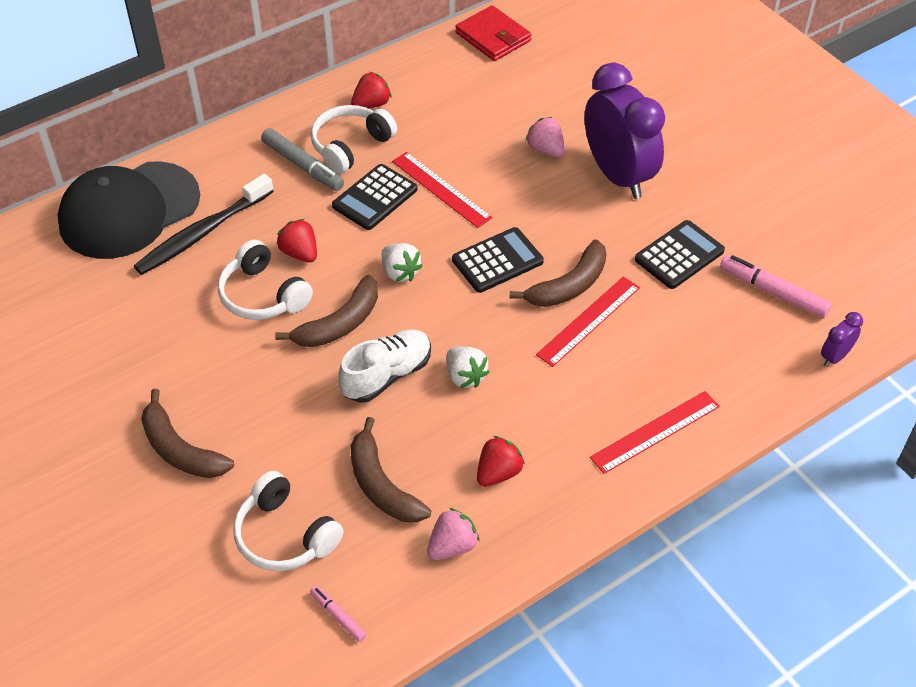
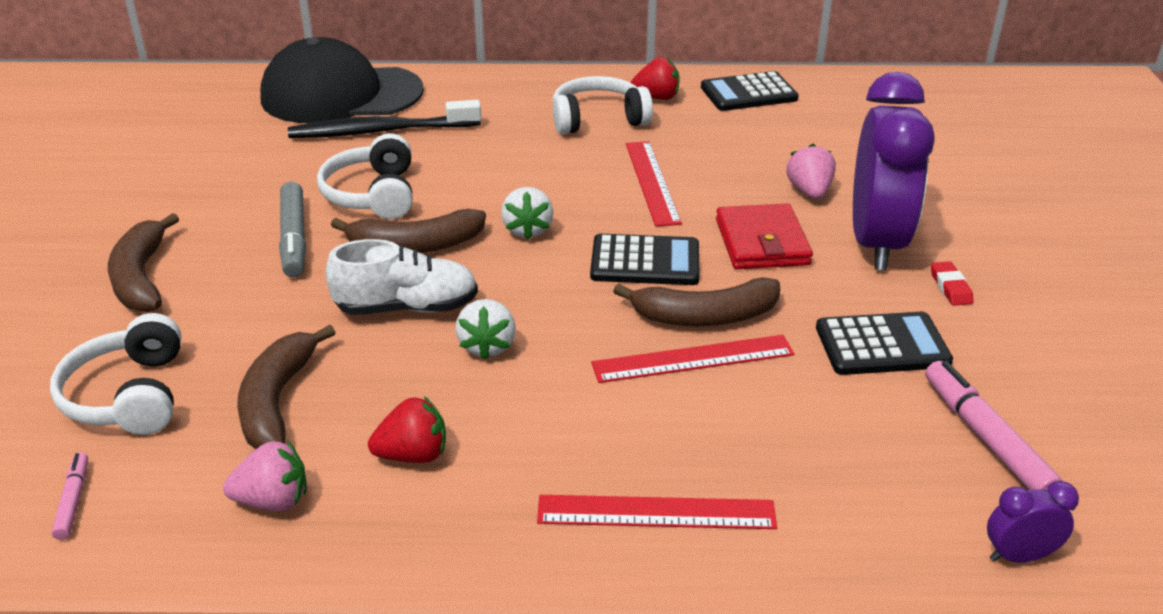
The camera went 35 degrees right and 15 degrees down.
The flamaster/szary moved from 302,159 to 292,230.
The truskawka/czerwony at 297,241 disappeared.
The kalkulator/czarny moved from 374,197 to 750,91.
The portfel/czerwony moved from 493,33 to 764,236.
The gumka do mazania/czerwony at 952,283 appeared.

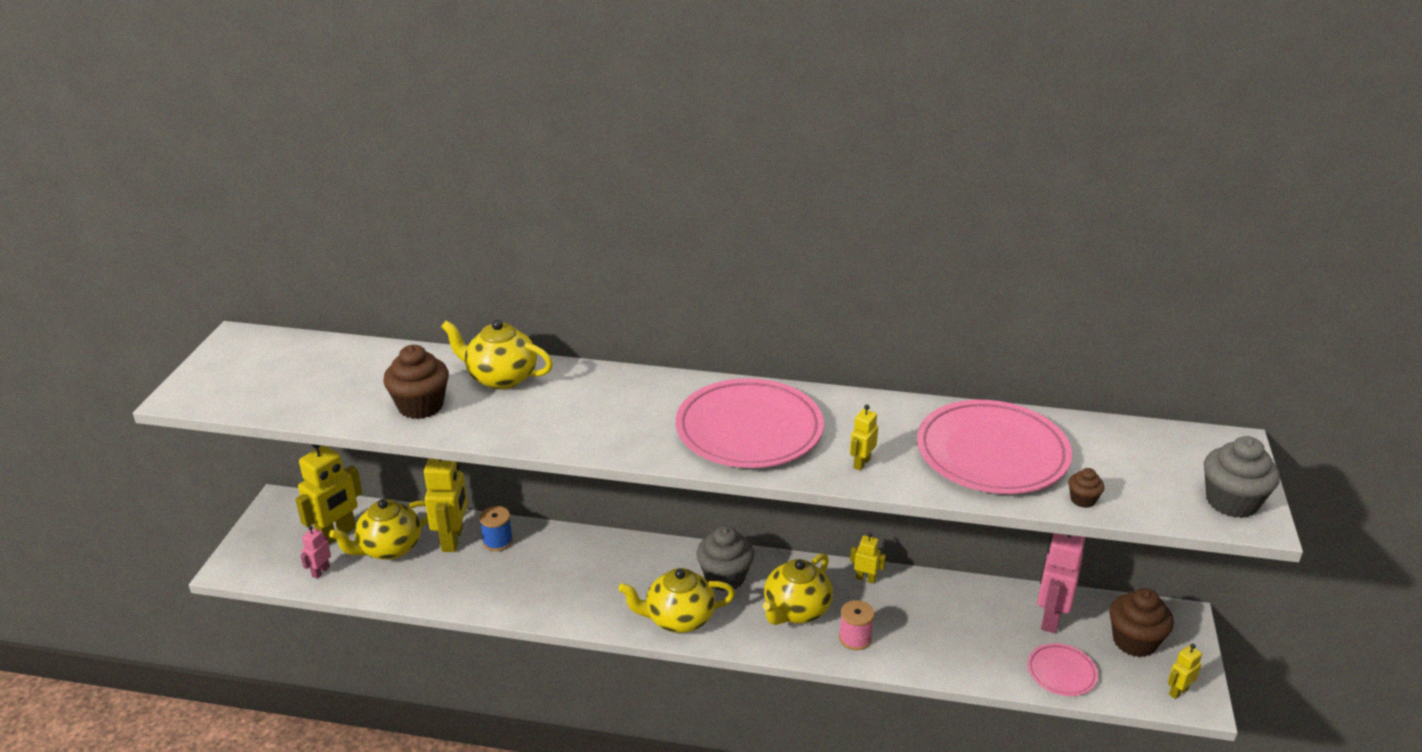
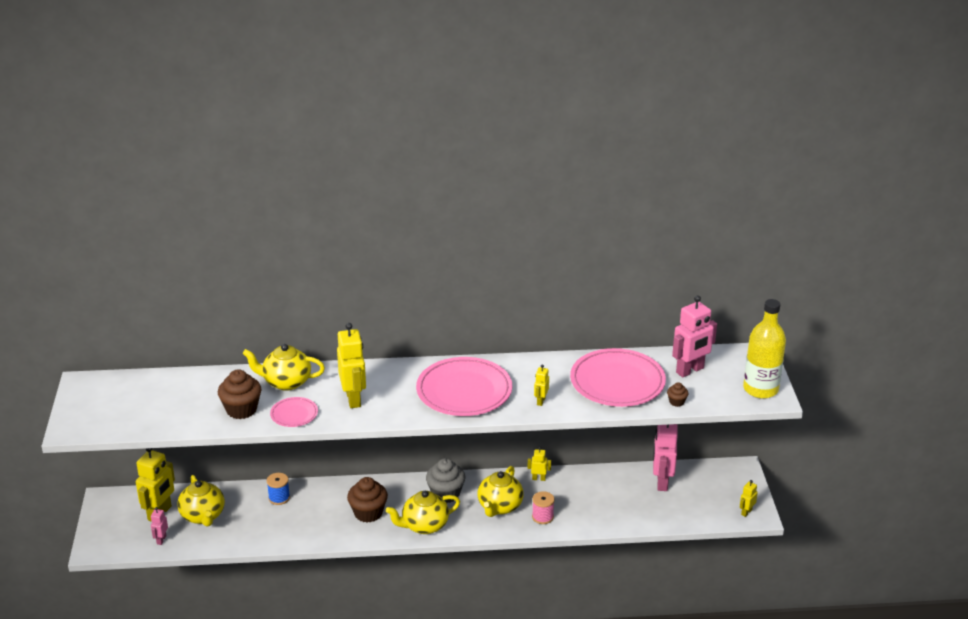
The camera went 15 degrees left and 0 degrees up.
The imbryk/żółty at 378,529 turned 60 degrees counterclockwise.
The robot/żółty moved from 446,505 to 351,365.
The talerz/różowy moved from 1062,669 to 294,412.
The muffinka/brązowy moved from 1141,622 to 367,500.
The muffinka/szary at 1242,477 was replaced by the butelka/żółty at 764,349.
The robot/różowy at 694,336 appeared.

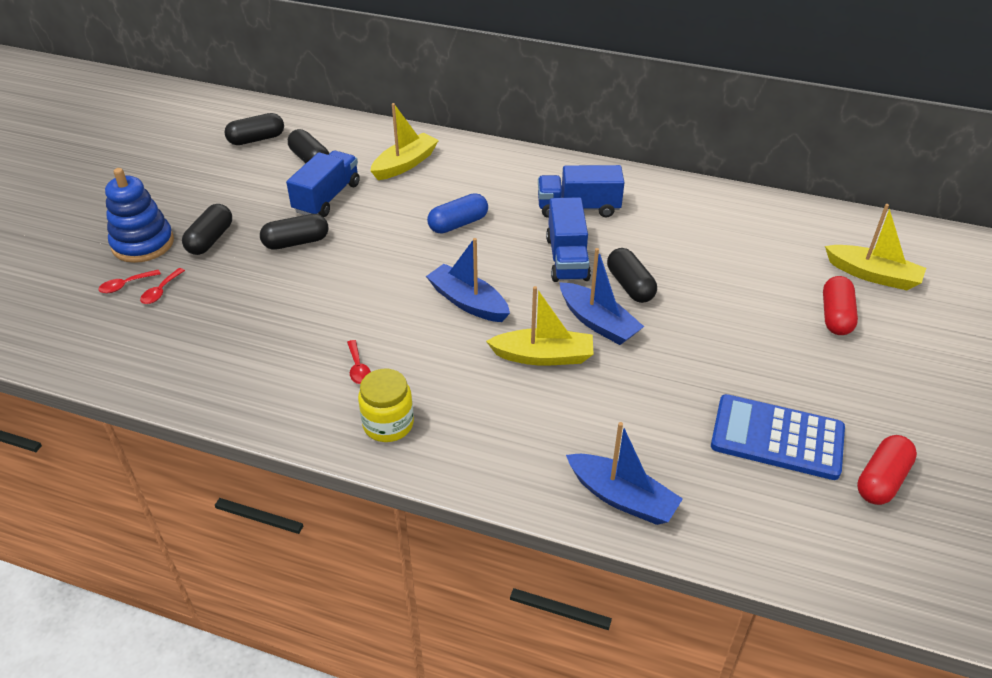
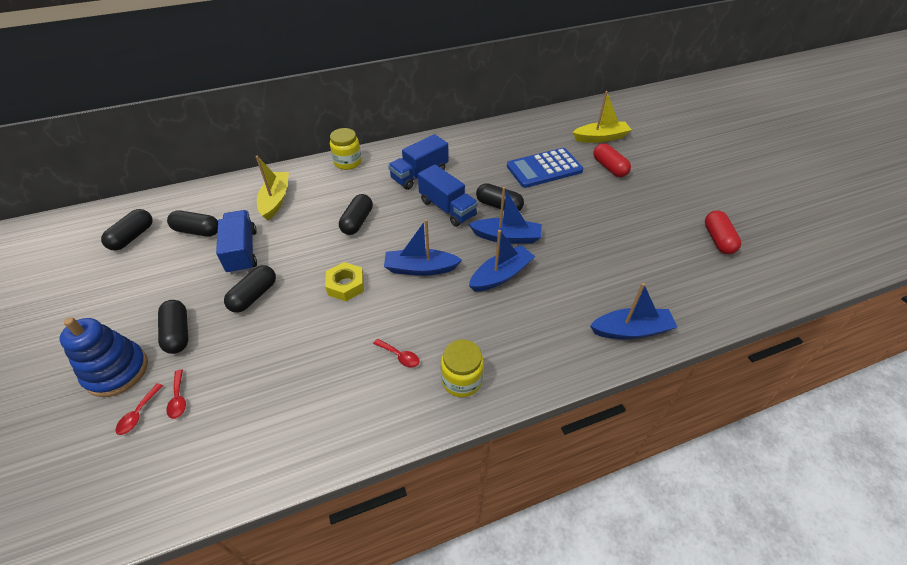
The camera went 40 degrees left and 5 degrees up.
The kapsułka/niebieski at 457,213 became the kapsułka/czarny at 356,214.
The łódka/żółty at 540,326 became the łódka/niebieski at 502,261.
The kalkulator/niebieski moved from 778,437 to 545,168.
The nakrętka/żółty at 344,281 appeared.
The słoik/żółty at 346,149 appeared.

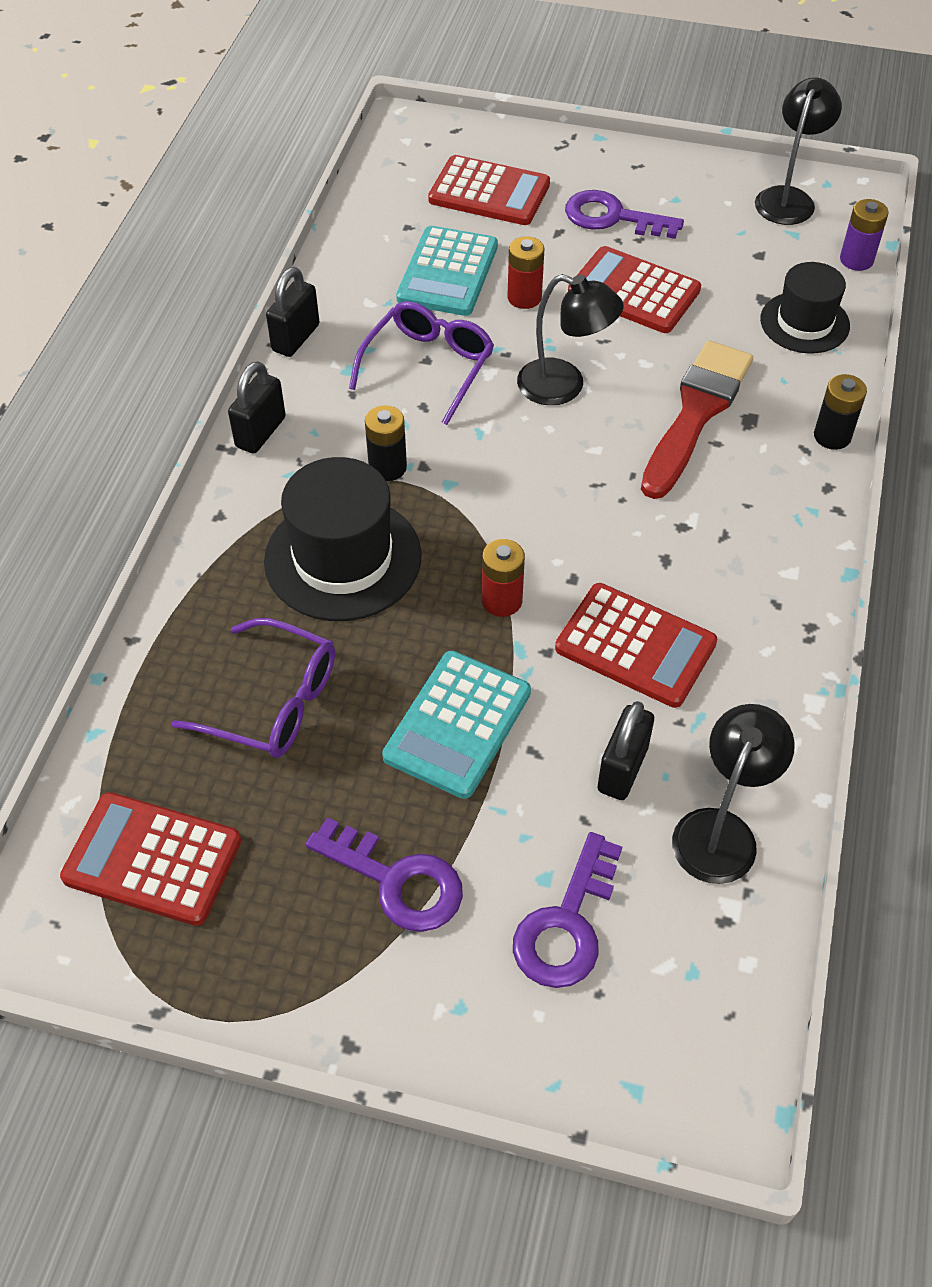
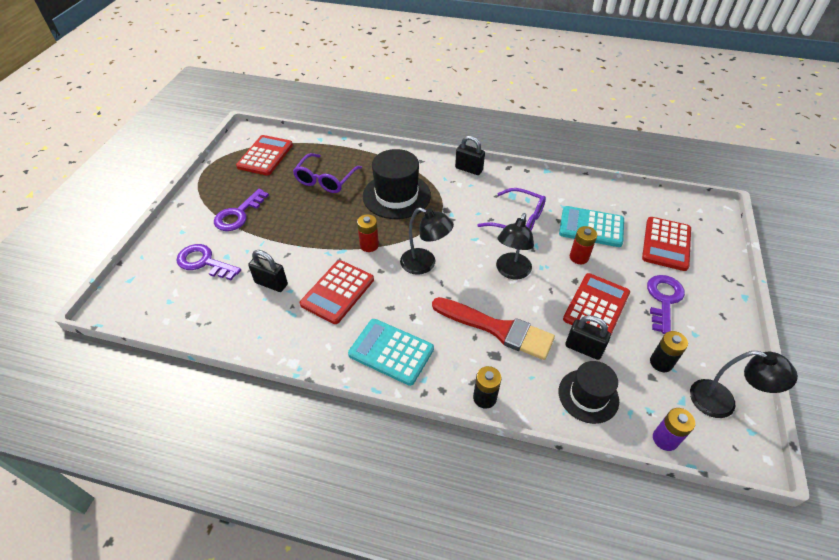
The camera went 90 degrees right and 5 degrees down.
The kłódka/czarny moved from 292,312 to 588,337.
The bateria/czarny moved from 386,443 to 669,351.
The kalkulator/turkusowy moved from 456,725 to 391,352.
The lampka/czarny moved from 733,794 to 427,241.

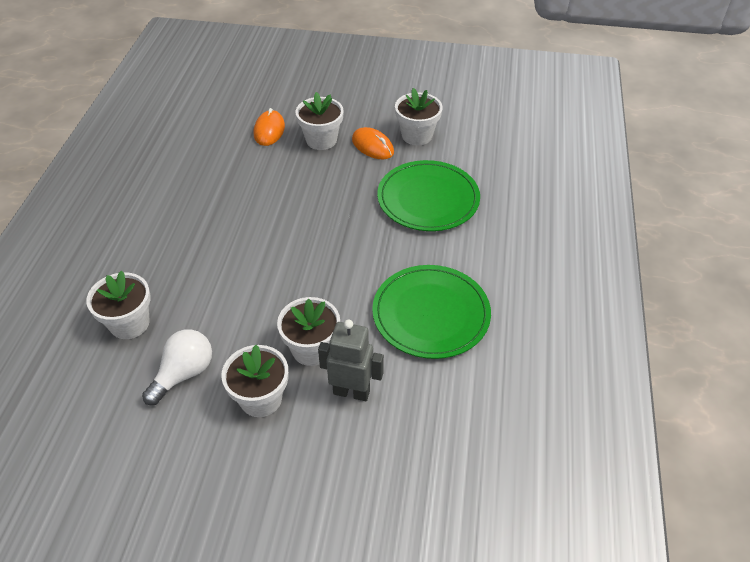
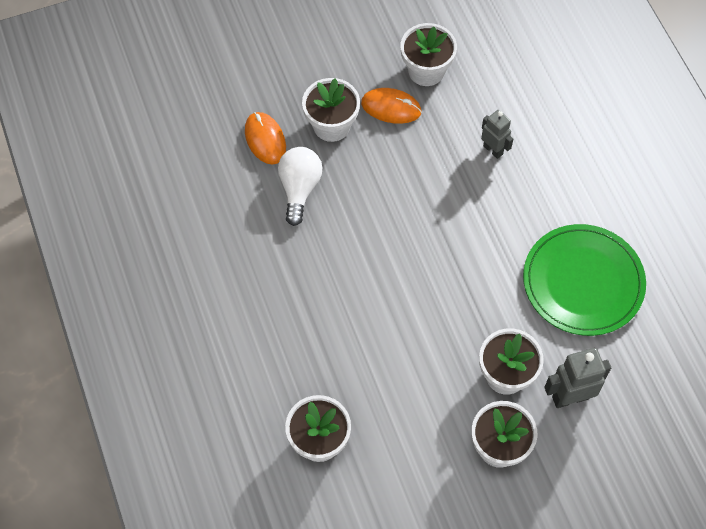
The camera went 30 degrees left and 15 degrees up.
The żarówka/biały moved from 177,367 to 300,186.
The talerz/zielony at 428,195 was replaced by the robot/szary at 497,134.

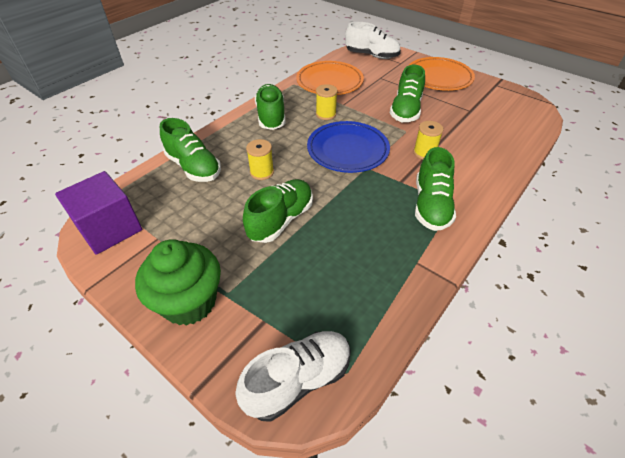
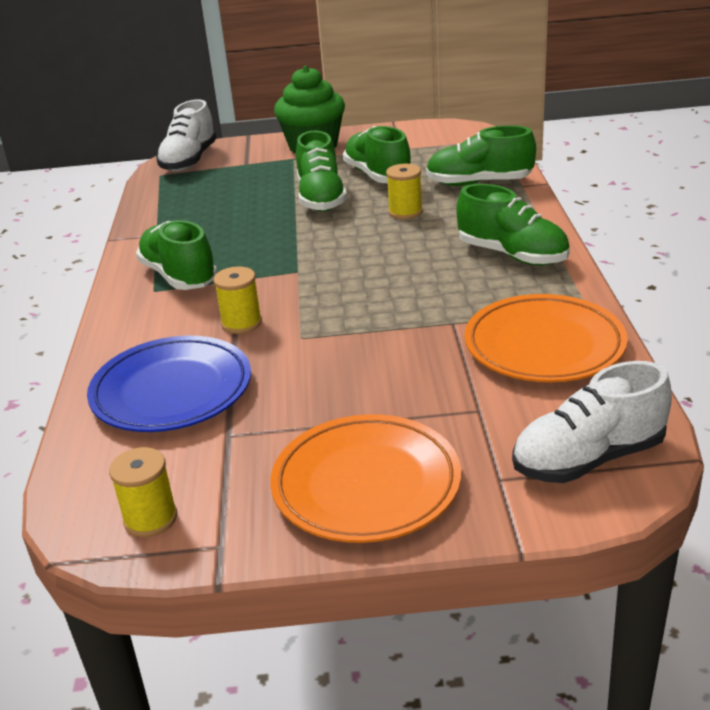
The camera went 140 degrees right and 15 degrees down.
The sześcian/fioletowy at 98,213 disappeared.
The talerz/niebieski moved from 348,147 to 169,384.
The szpulka/żółty moved from 326,102 to 143,492.
The but/zielony moved from 407,93 to 376,154.

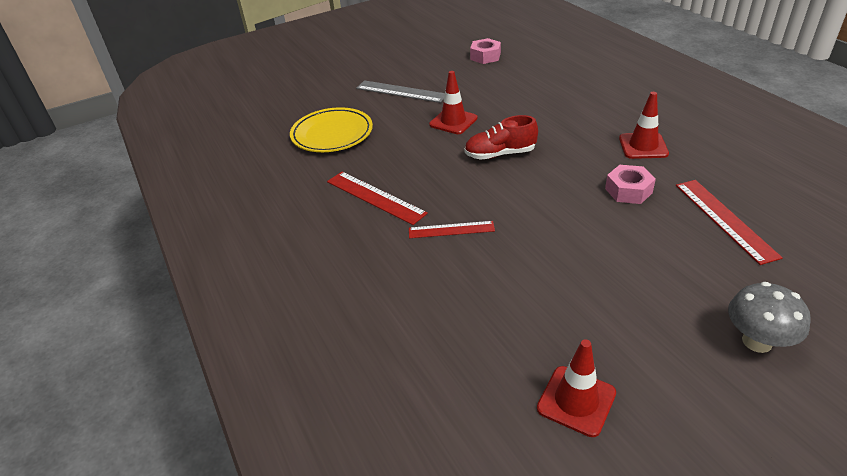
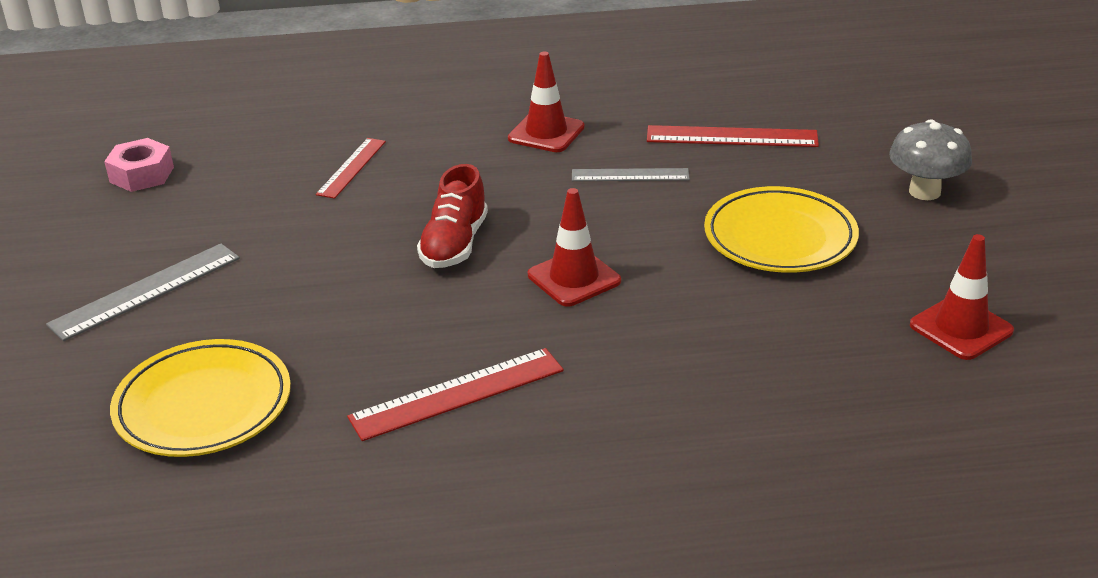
The camera went 70 degrees left and 5 degrees down.
The linijka/czerwony moved from 452,229 to 351,168.
The pachołek/czerwony moved from 453,102 to 574,247.
The nakrętka/różowy at 630,184 was replaced by the linijka/szary at 631,174.
The talerz/żółty at 781,229 appeared.

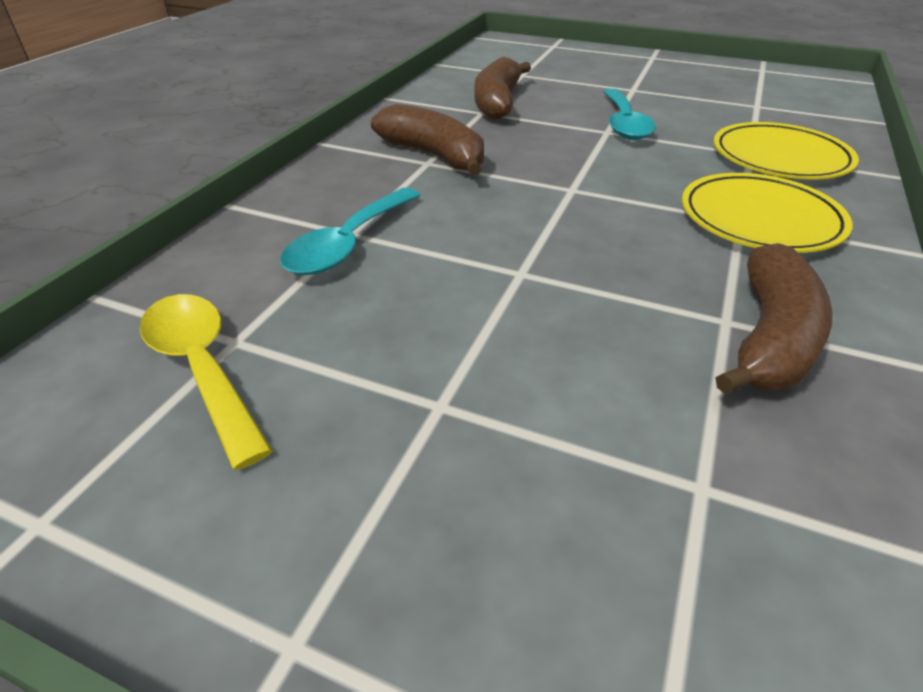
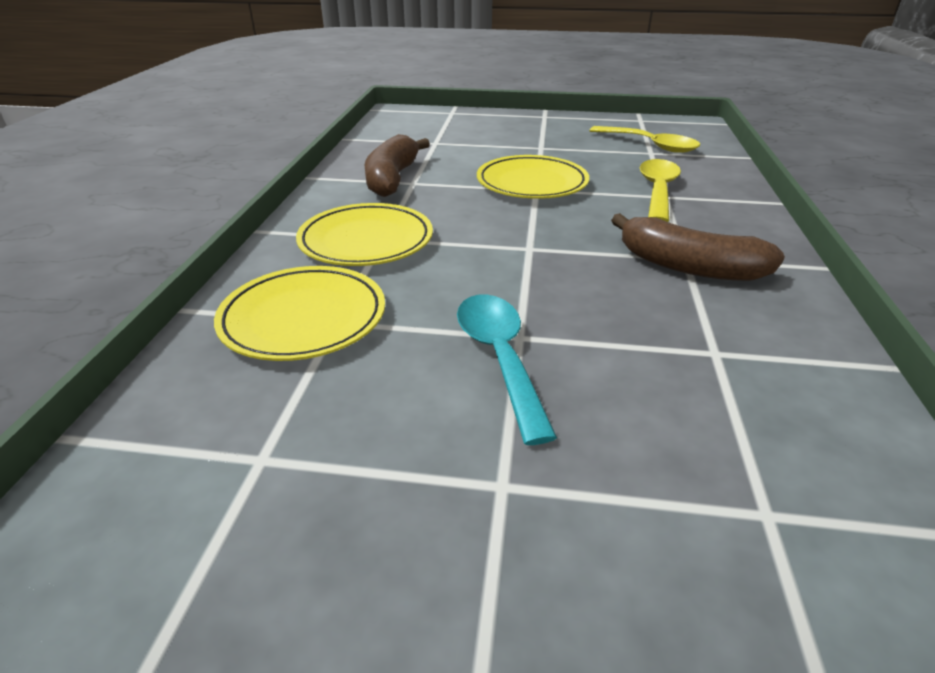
The camera went 165 degrees right and 5 degrees down.
The łyżka/turkusowy at 350,231 became the łyżka/żółty at 660,190.
The banan/brązowy at 502,88 disappeared.
The talerz/żółty at 533,177 appeared.

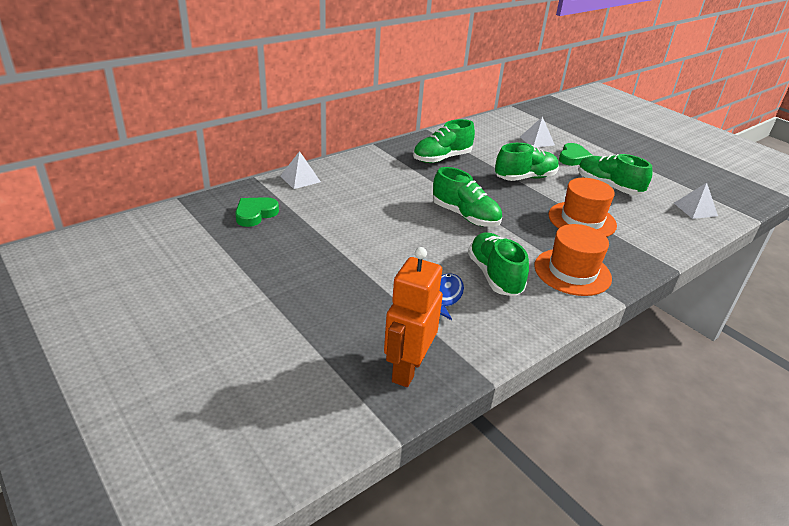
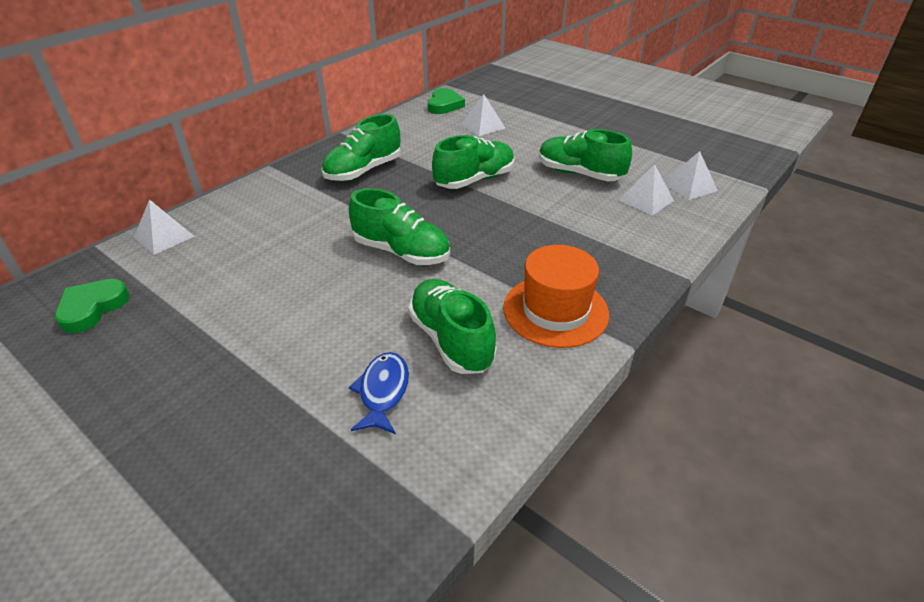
The camera went 10 degrees left and 5 degrees up.
The robot/pomarańczowy at 413,317 disappeared.
The kapelusz/pomarańczowy at 582,207 disappeared.
The serce/zielony moved from 576,154 to 446,101.
The piramida/biały at 646,190 appeared.

